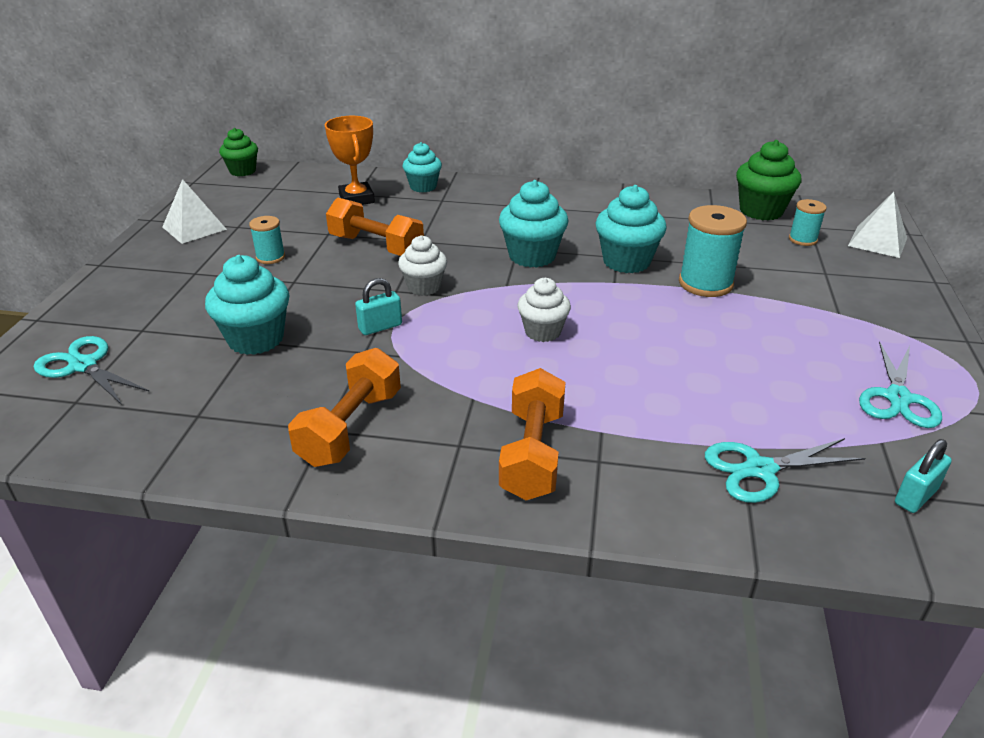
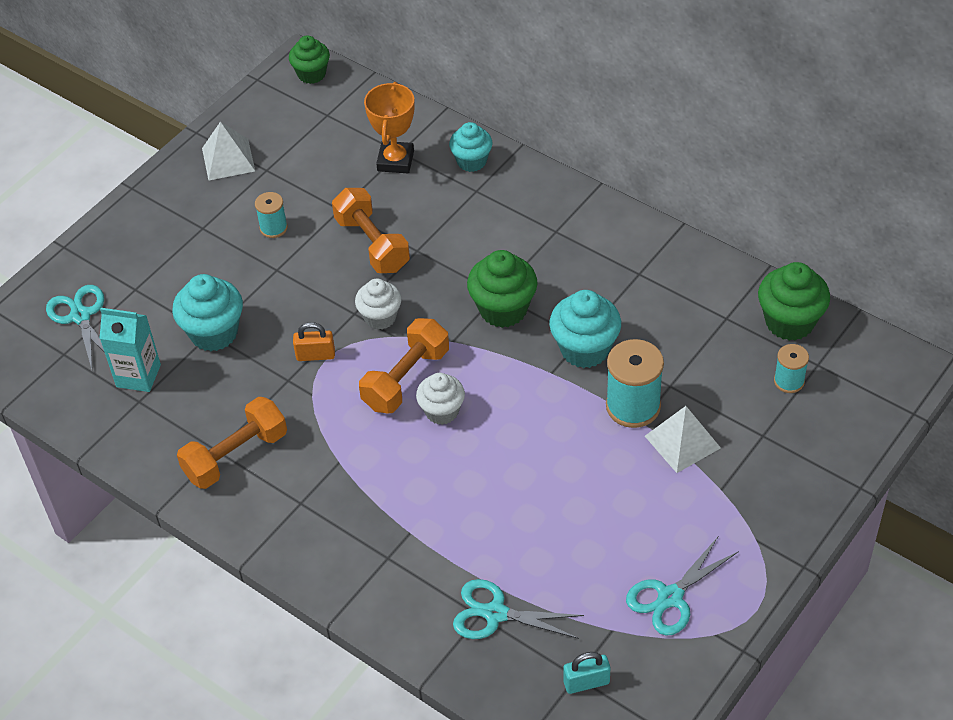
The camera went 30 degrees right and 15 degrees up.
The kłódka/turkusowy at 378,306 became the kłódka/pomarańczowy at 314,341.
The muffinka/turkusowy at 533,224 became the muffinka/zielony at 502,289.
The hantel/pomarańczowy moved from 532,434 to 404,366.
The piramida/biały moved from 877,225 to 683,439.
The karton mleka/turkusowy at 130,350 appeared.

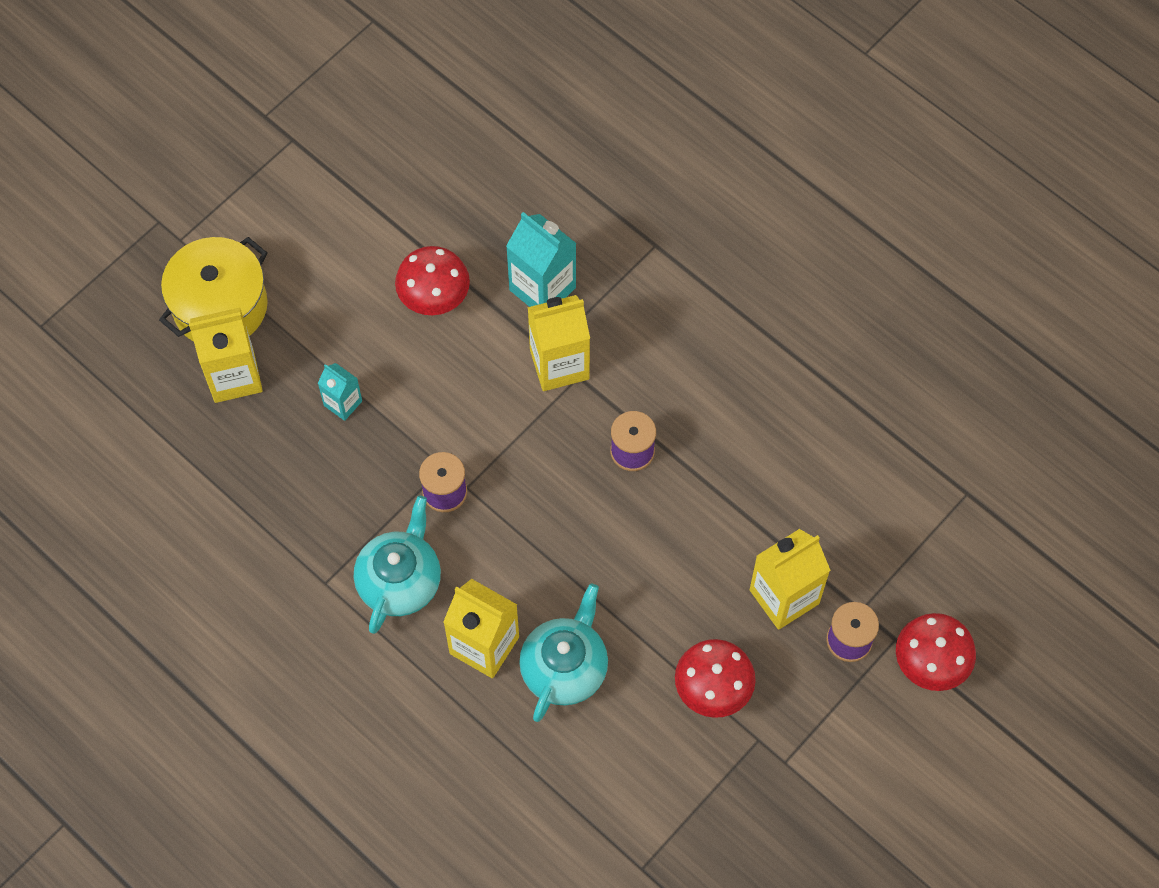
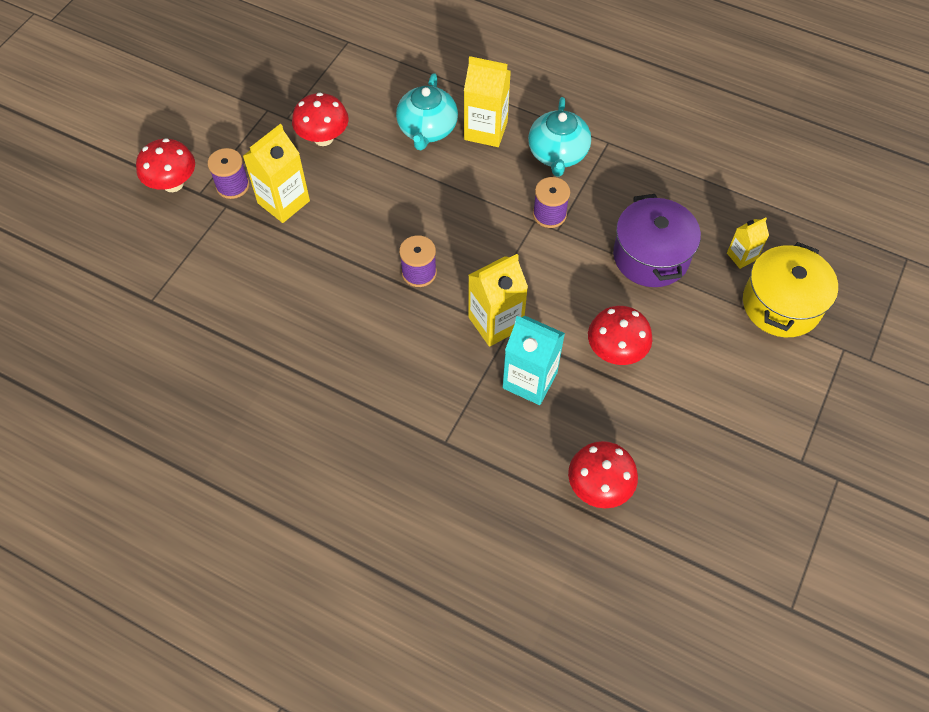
The camera went 165 degrees right and 5 degrees down.
The karton mleka/żółty at 226,355 changed to 0.57 times the size.
The karton mleka/turkusowy at 340,392 was replaced by the garnek/fioletowy at 657,240.
The grzyb/czerwony at 603,474 appeared.

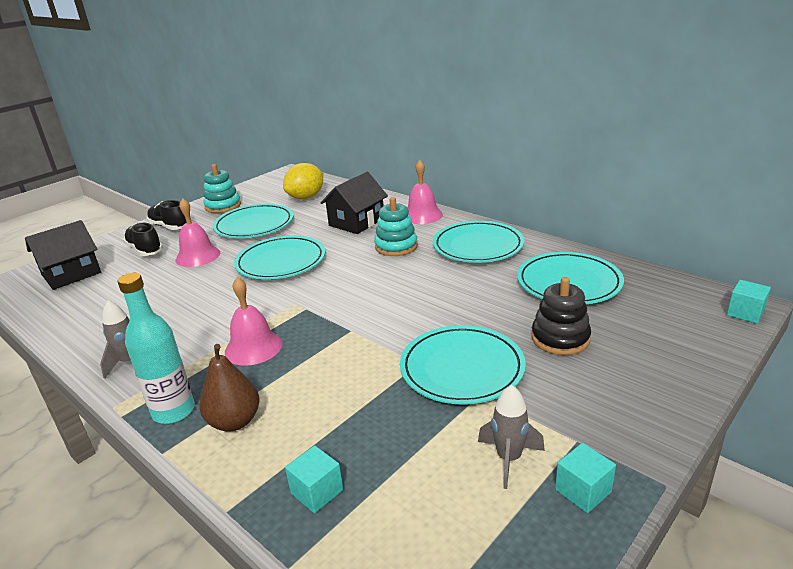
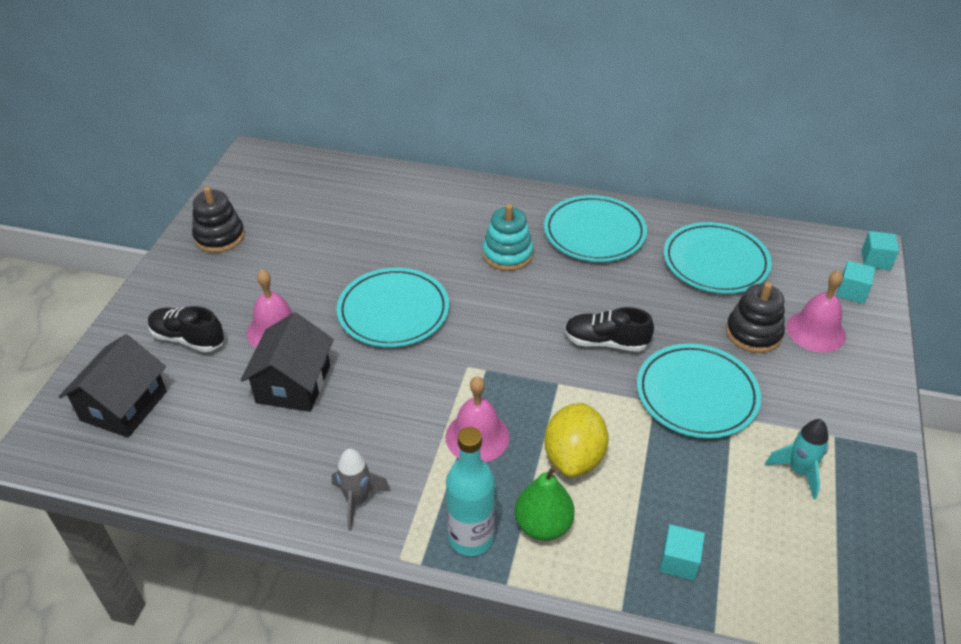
The camera went 30 degrees left and 15 degrees up.
The but/czarny moved from 167,215 to 609,329.
The gruszka/brązowy at 230,388 became the gruszka/zielony at 545,503.
The zabawka nakładanka/turkusowy at 222,188 became the zabawka nakładanka/czarny at 218,219.
The talerz/turkusowy at 253,221 disappeared.
The cytryna/żółty moved from 303,181 to 576,440.
The domek/czarny moved from 354,203 to 287,362.
The dzwonek/różowy moved from 425,192 to 816,311.
The rakieta/szary at 511,437 became the rakieta/turkusowy at 797,459.
The sześcian/turkusowy moved from 585,478 to 856,282.

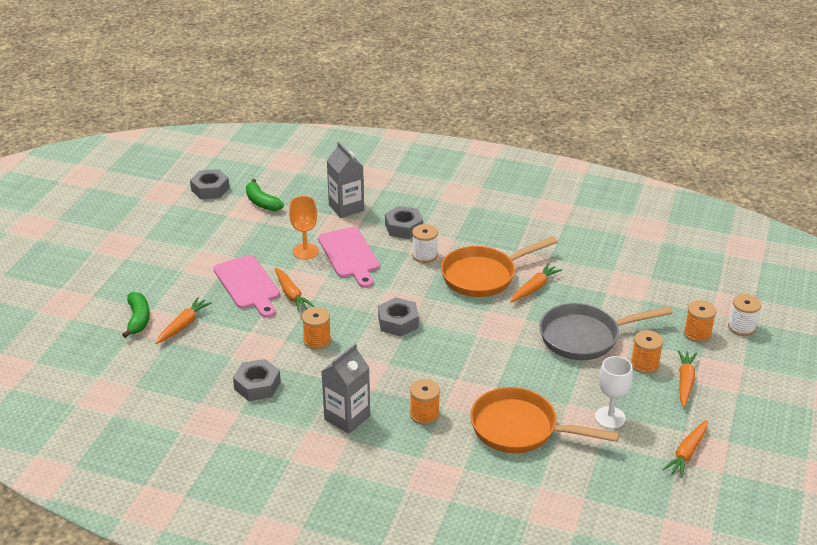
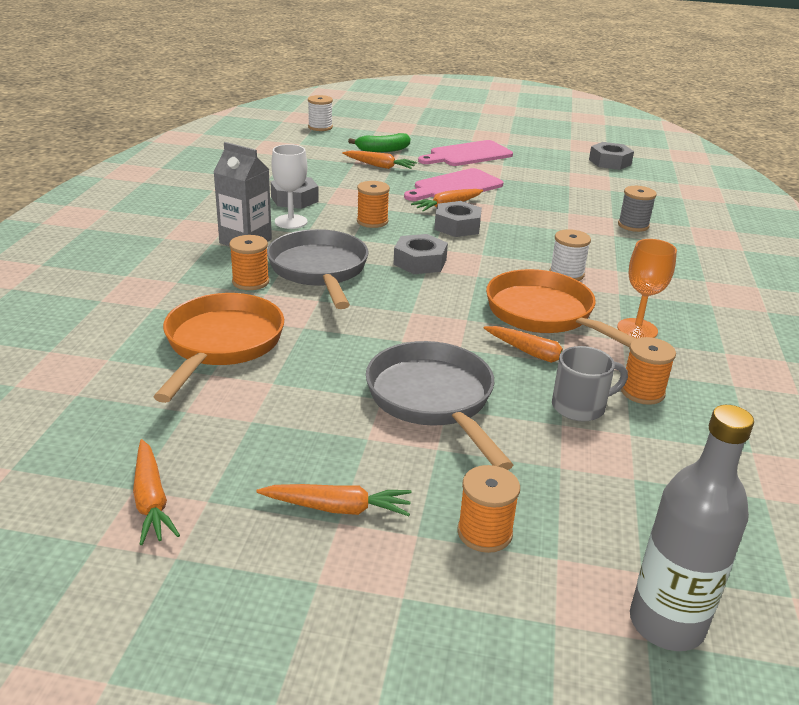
The camera went 80 degrees right and 5 degrees down.
The banan/zielony at 265,195 disappeared.
The kielich/pomarańczowy moved from 304,228 to 647,289.
The deska do krojenia/różowy moved from 348,257 to 465,153.
The karton mleka/szary at 345,180 was replaced by the szpulka/szary at 637,209.
The nakrętka/szary moved from 404,222 to 458,219.
The kielich/biały moved from 614,392 to 289,186.
The szpulka/pomarańczowy moved from 647,352 to 648,371.
The marchewka/pomarańczowy at 685,449 turned 135 degrees counterclockwise.
The szpulka/biały moved from 744,315 to 320,113.
The patelnia/szary at 318,269 appeared.
The kubek/szary at 590,383 appeared.
The butelka/szary at 692,528 appeared.

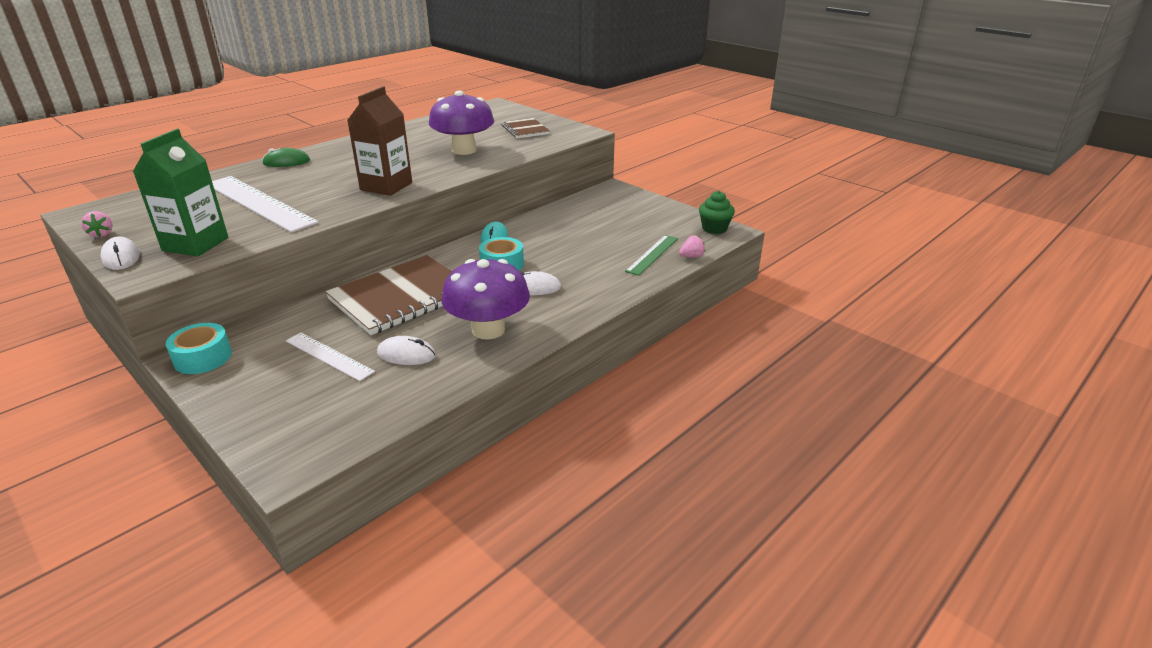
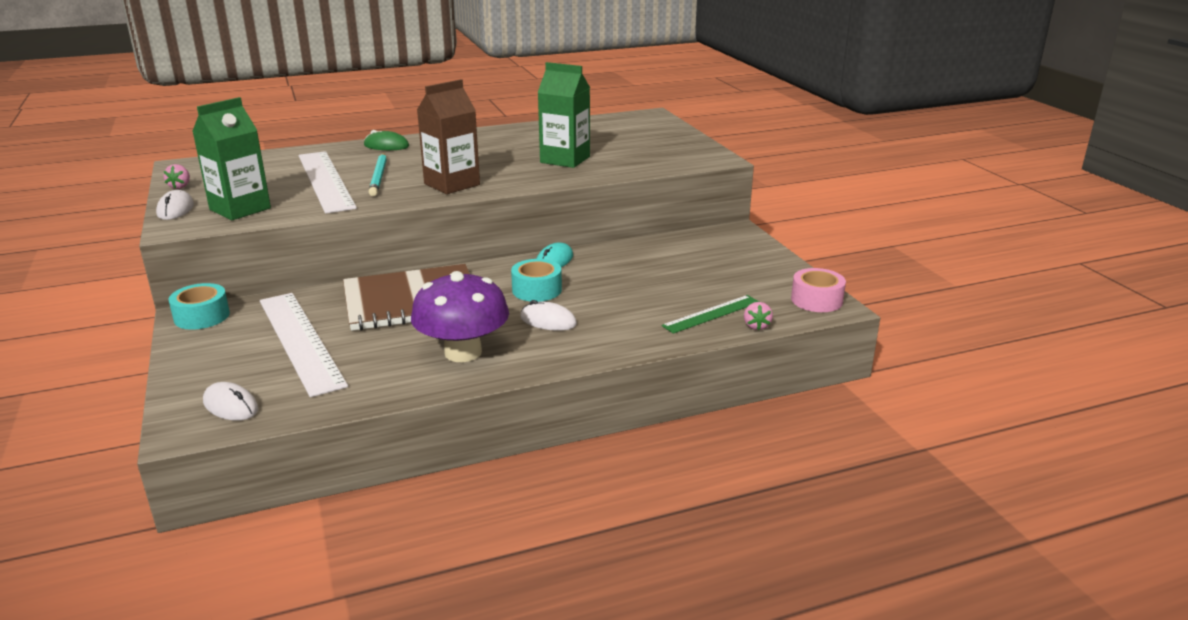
The camera went 25 degrees right and 5 degrees down.
The linijka/biały at 330,357 changed to 1.80 times the size.
The myszka/biały moved from 406,350 to 230,401.
The grzyb/fioletowy at 461,123 was replaced by the karton mleka/zielony at 564,115.
The zeszyt/brązowy at 525,128 disappeared.
The truskawka/różowy at 692,246 turned 90 degrees clockwise.
The muffinka/zielony at 717,212 was replaced by the taśma klejąca/różowy at 818,290.
The ołówek/turkusowy at 377,174 appeared.

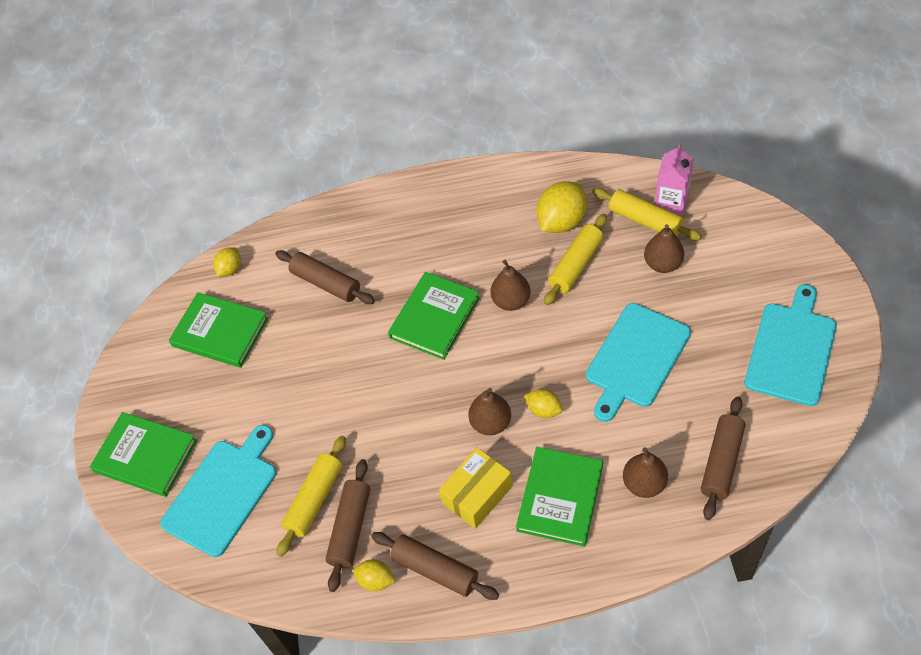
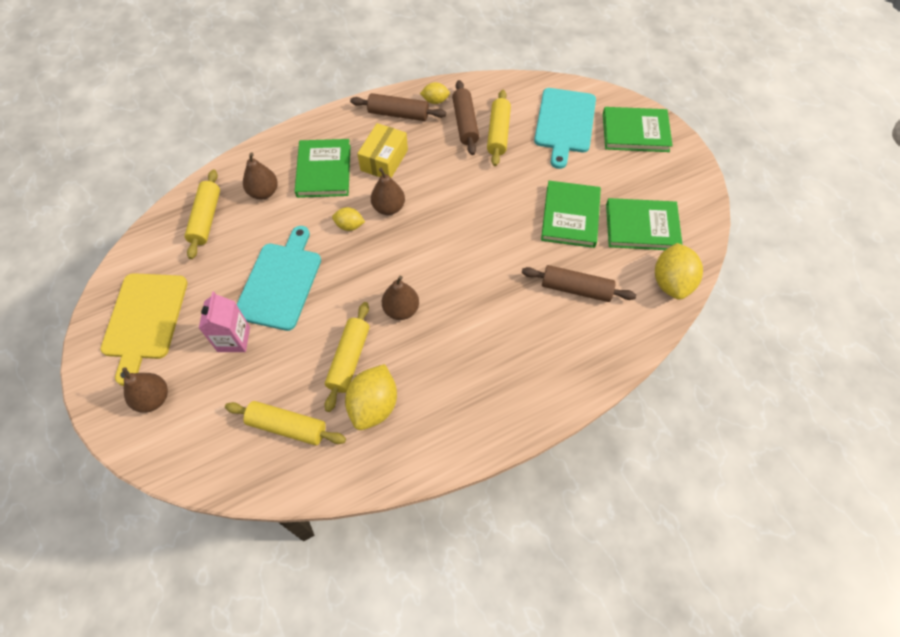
The camera went 155 degrees right and 5 degrees up.
The cytryna/żółty at 227,262 changed to 1.83 times the size.
The książka/zielony moved from 434,316 to 571,214.
The gruszka/brązowy moved from 664,248 to 145,390.
The karton mleka/różowy moved from 674,180 to 224,321.
The wałek do ciasta/brązowy at 723,458 became the wałek do ciasta/żółty at 202,214.
The deska do krojenia/turkusowy at 790,345 became the deska do krojenia/żółty at 144,329.

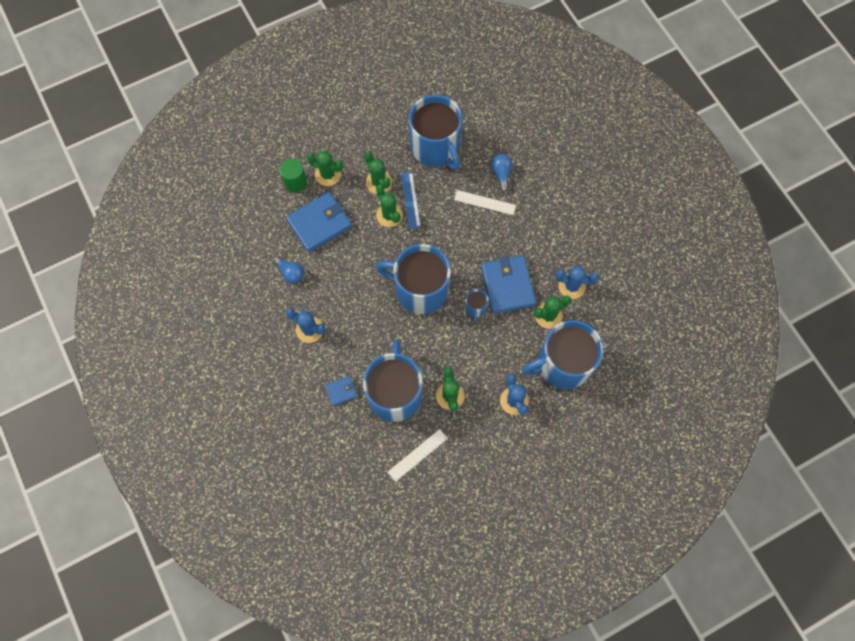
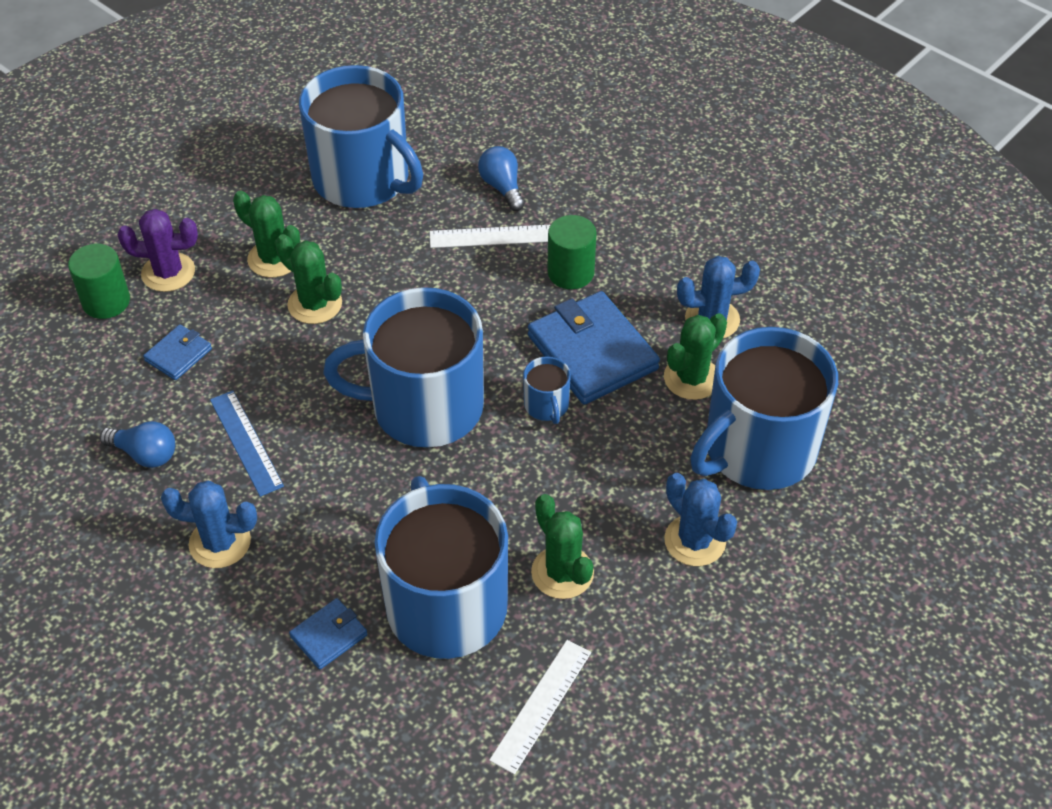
The camera went 20 degrees left and 20 degrees down.
The portfel/niebieski at 319,222 changed to 0.49 times the size.
The kaktus/zielony at 324,168 became the kaktus/fioletowy at 158,250.
The linijka/niebieski moved from 411,200 to 247,443.
The walec/zielony at 572,252 appeared.

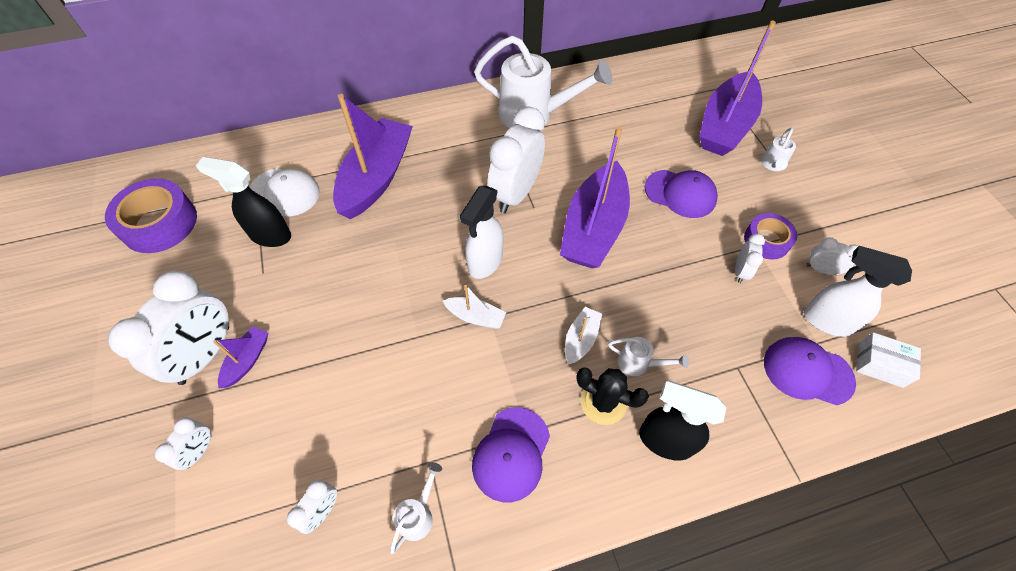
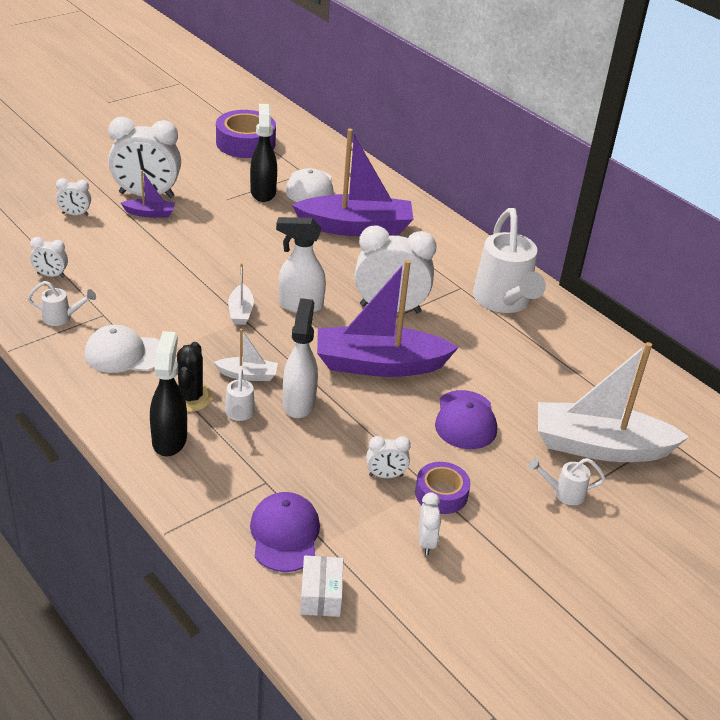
The camera went 65 degrees right and 20 degrees down.
The czapka/fioletowy at 511,454 became the czapka/biały at 122,349.
The łódka/fioletowy at 737,88 became the łódka/biały at 613,402.
The spryskiwacz/biały moved from 858,291 to 300,358.

